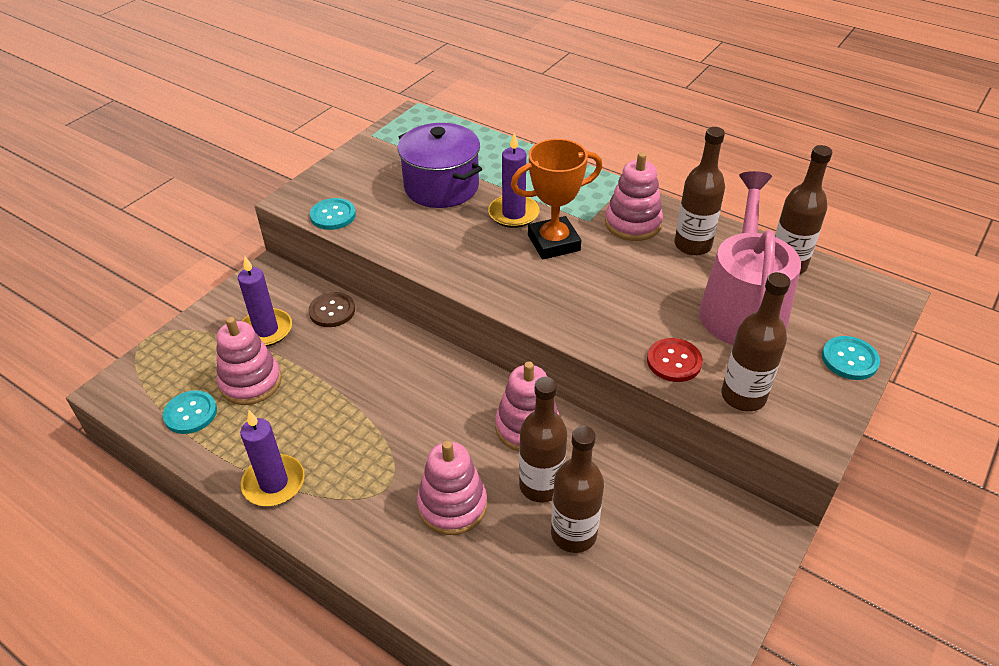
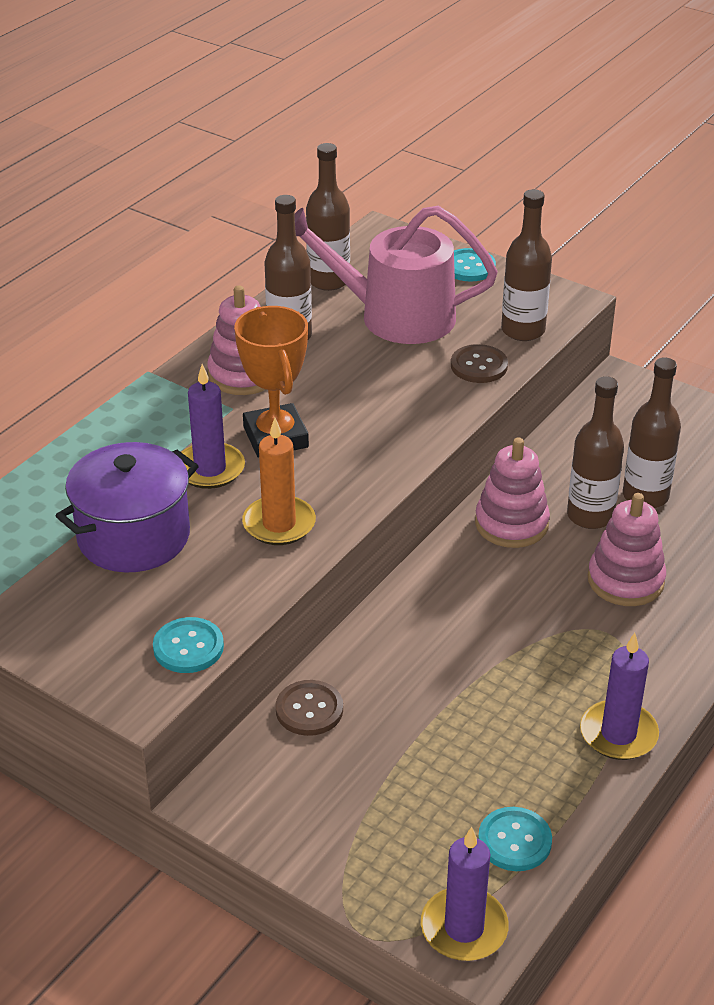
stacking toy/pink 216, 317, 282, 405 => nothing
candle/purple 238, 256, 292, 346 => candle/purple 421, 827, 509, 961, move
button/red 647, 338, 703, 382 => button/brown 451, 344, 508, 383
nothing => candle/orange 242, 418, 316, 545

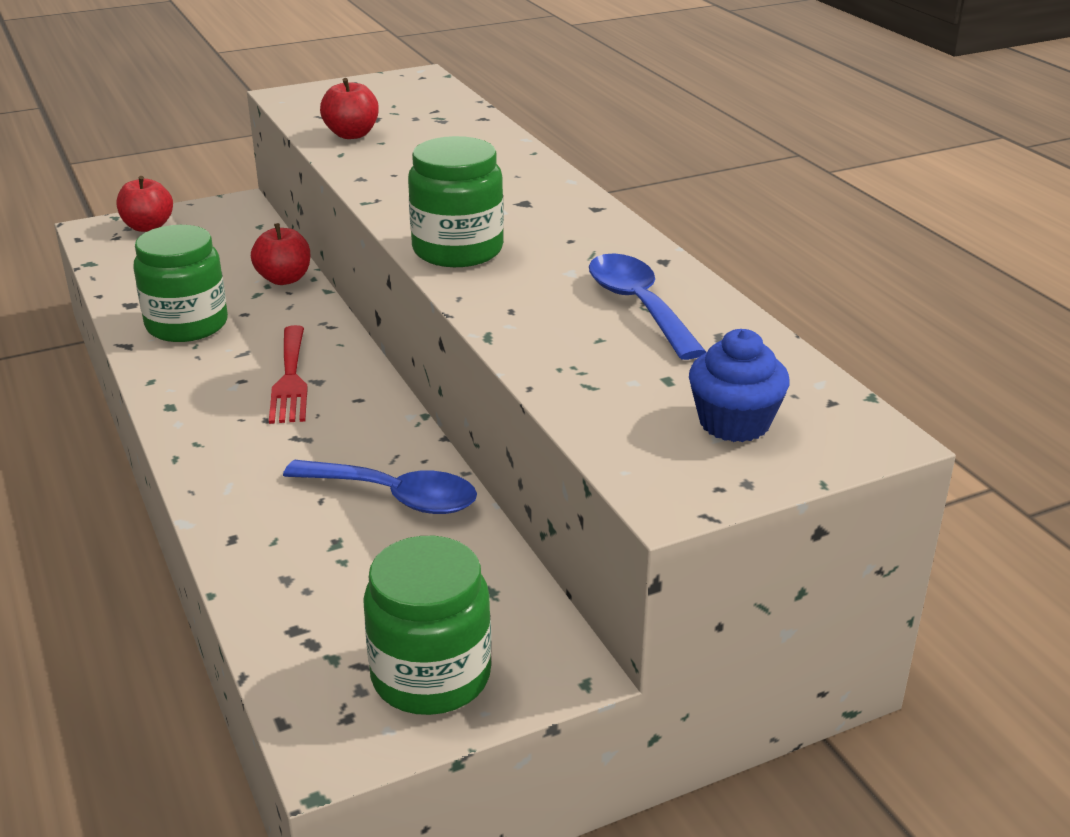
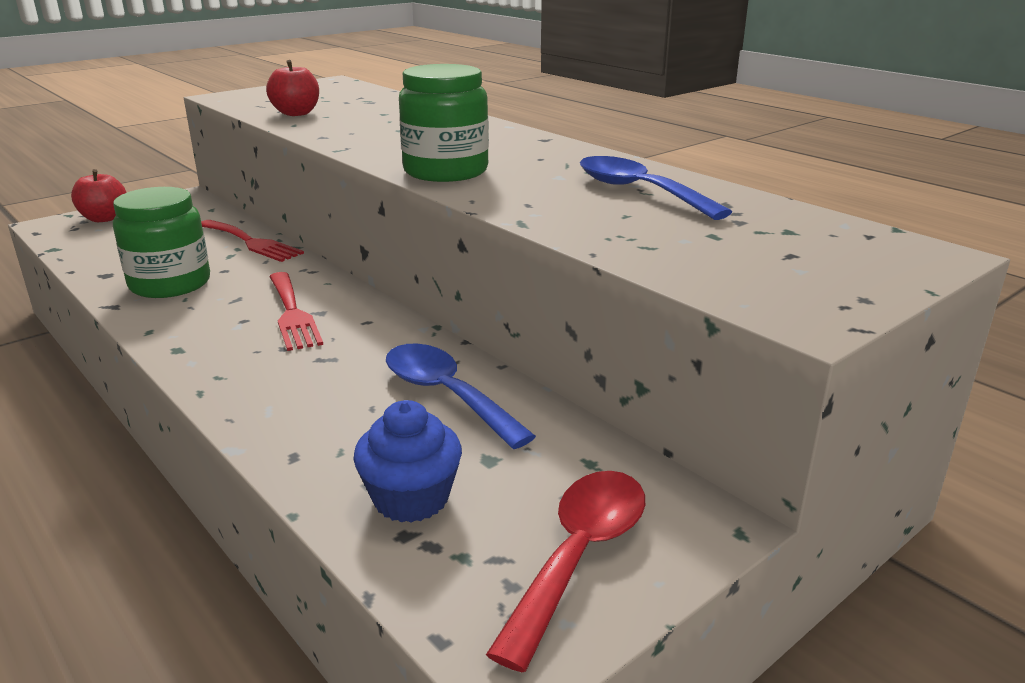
apple/red 251, 223, 310, 285 => fork/red 201, 220, 304, 262
spoon/blue 283, 460, 477, 514 => spoon/blue 386, 344, 536, 449, 135 degrees counterclockwise
jar/green 363, 536, 492, 715 => spoon/red 486, 471, 645, 672
cupcake/blue 689, 329, 790, 442 => cupcake/blue 353, 400, 462, 523, move

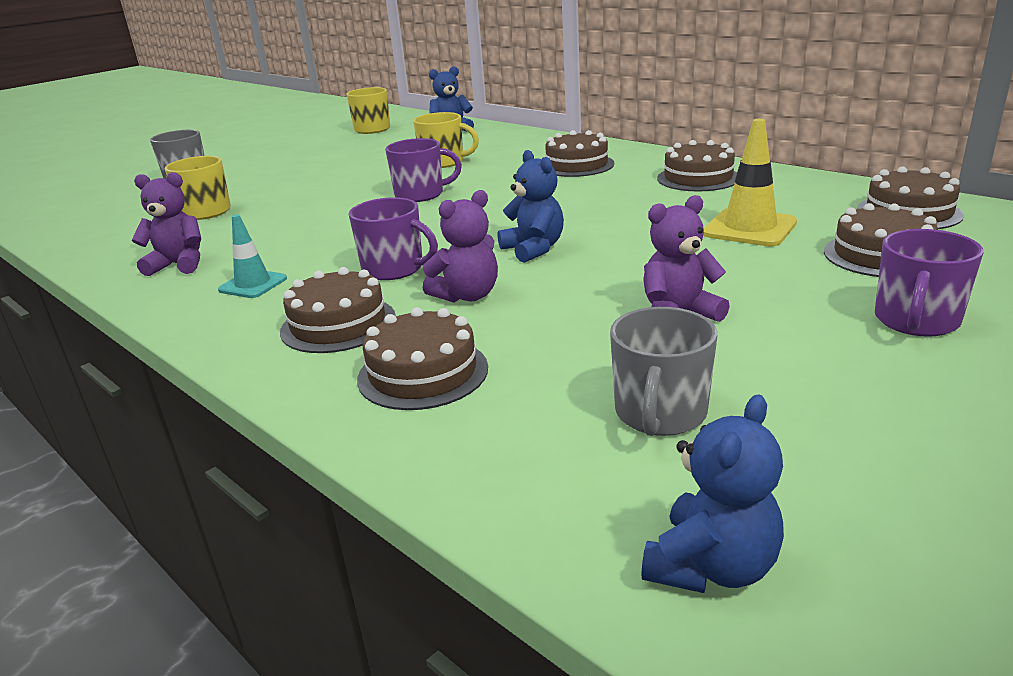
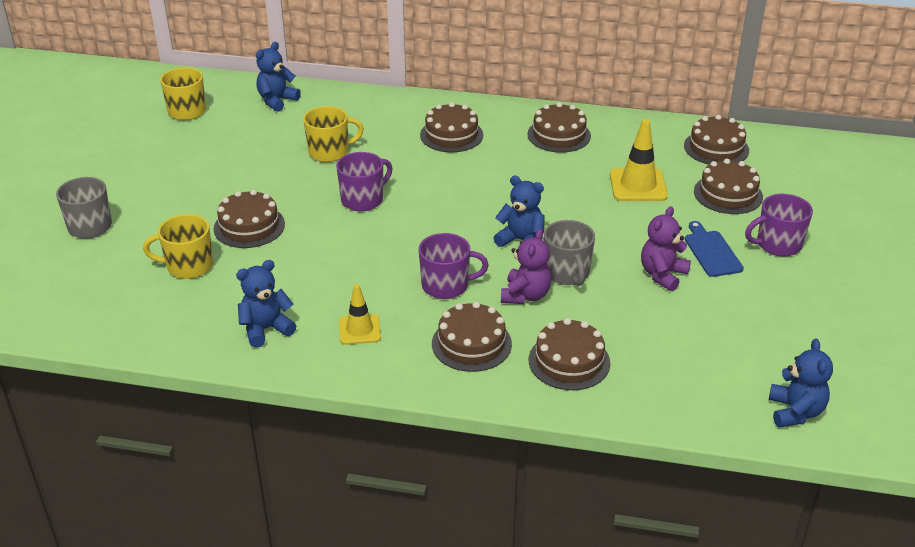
teddy bear/purple 131, 172, 201, 276 => teddy bear/blue 236, 260, 296, 348
traffic cone/turquoise 218, 214, 287, 298 => traffic cone/yellow 339, 284, 381, 345
mug/grey 610, 307, 717, 436 => mug/grey 544, 220, 595, 286, move
mug/purple 875, 229, 984, 337 => mug/purple 745, 194, 813, 257, 75 degrees clockwise
nothing => cake/brown 213, 190, 285, 248
nothing => cutting board/blue 685, 221, 744, 277

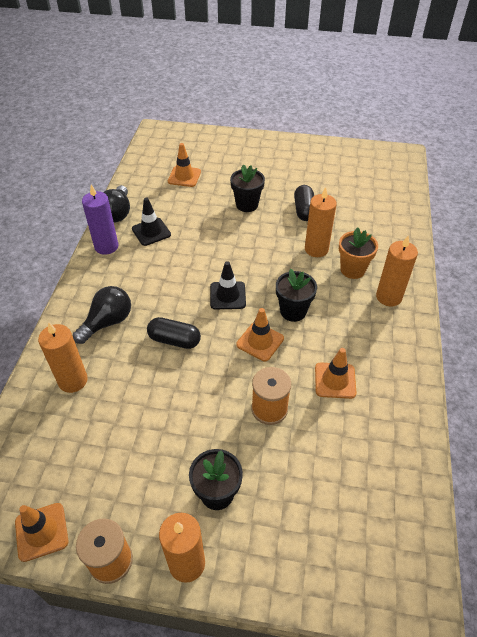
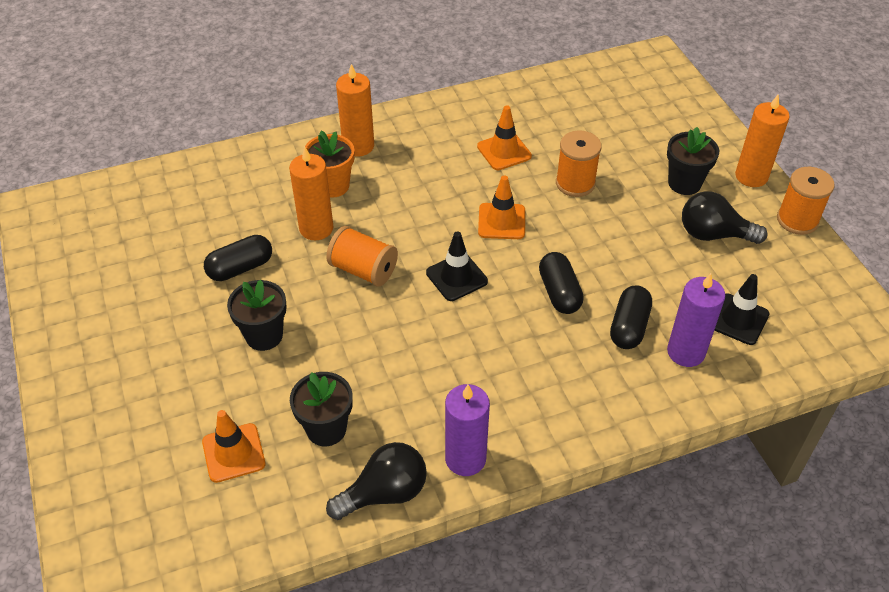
traffic cone/orange 15, 503, 68, 562 => nothing
candle/orange 38, 322, 88, 393 => candle/purple 667, 273, 725, 367
light bulb/black 73, 286, 131, 344 => light bulb/black 682, 191, 767, 244, move
traffic cone/black 132, 198, 171, 246 => traffic cone/black 714, 274, 770, 345, move
flower pot/black 276, 269, 317, 322 => flower pot/black 290, 372, 353, 446, move
nothing => spool/orange 326, 226, 398, 286
nothing => capsule/black 610, 286, 652, 349

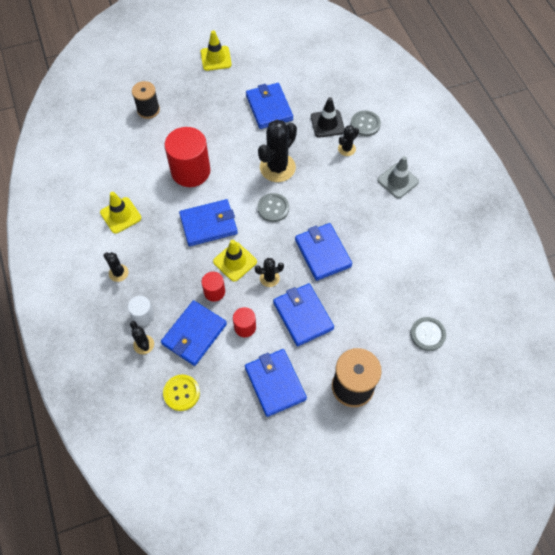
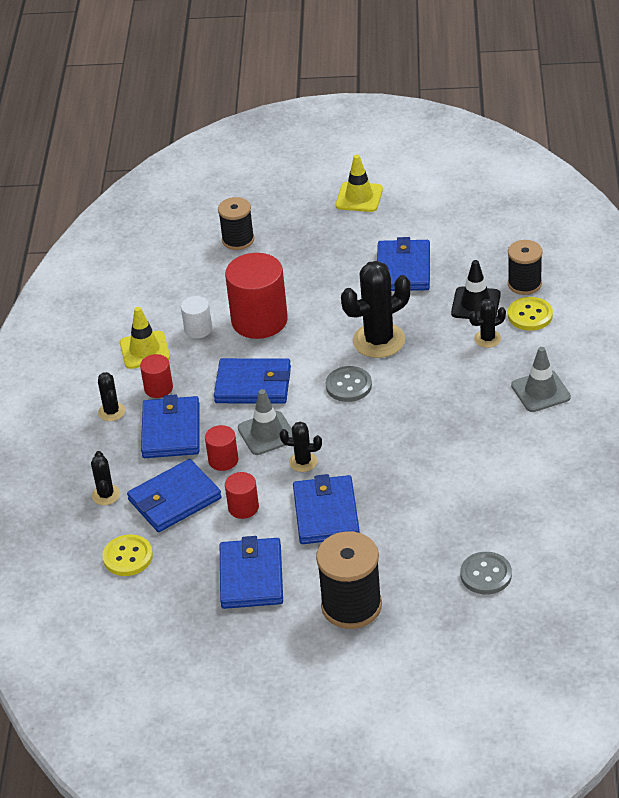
cylinder/white 128, 296, 154, 326 => cylinder/white 181, 296, 212, 338, move
traffic cone/yellow 213, 240, 257, 282 => traffic cone/grey 238, 389, 292, 455
wallet/blue 295, 223, 352, 281 => wallet/blue 141, 394, 200, 458, move
button/grey 351, 111, 381, 137 => button/yellow 508, 297, 553, 331
nothing => cylinder/red 140, 354, 173, 398
nothing => spool/black 508, 240, 543, 295

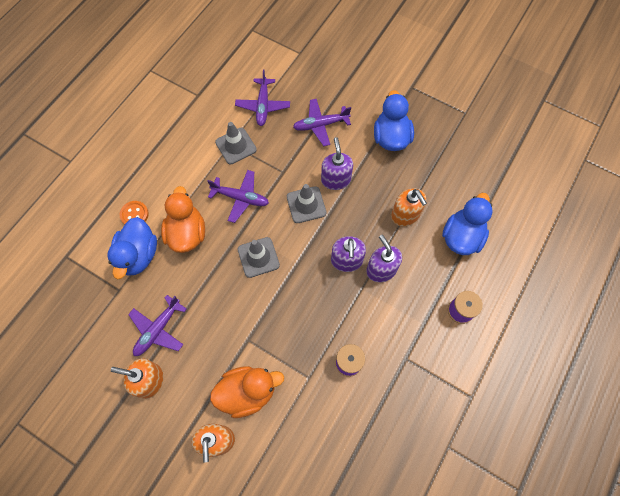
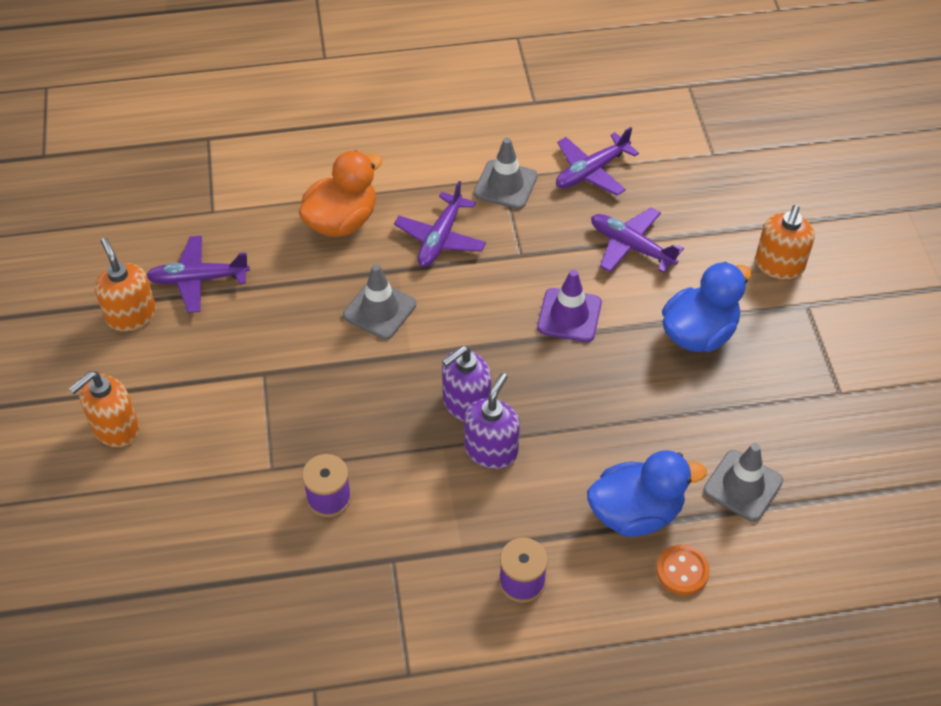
duck/blue 107, 217, 157, 280 => nothing
button/orange 120, 201, 149, 224 => button/orange 656, 545, 710, 595, move
plane/purple 207, 170, 269, 223 => plane/purple 394, 181, 486, 267, 45 degrees clockwise
duck/orange 210, 366, 284, 418 => nothing
traffic cone/grey 287, 184, 326, 223 => traffic cone/grey 703, 443, 783, 522, move
soap dispenser/purple 321, 137, 353, 190 => traffic cone/purple 537, 270, 602, 342
soap dispenser/orange 391, 189, 427, 226 => soap dispenser/orange 755, 205, 815, 280, move

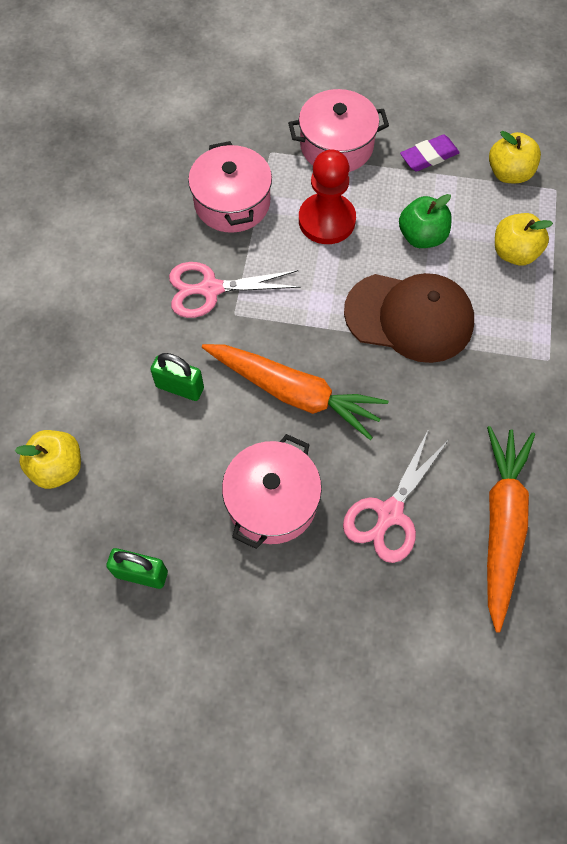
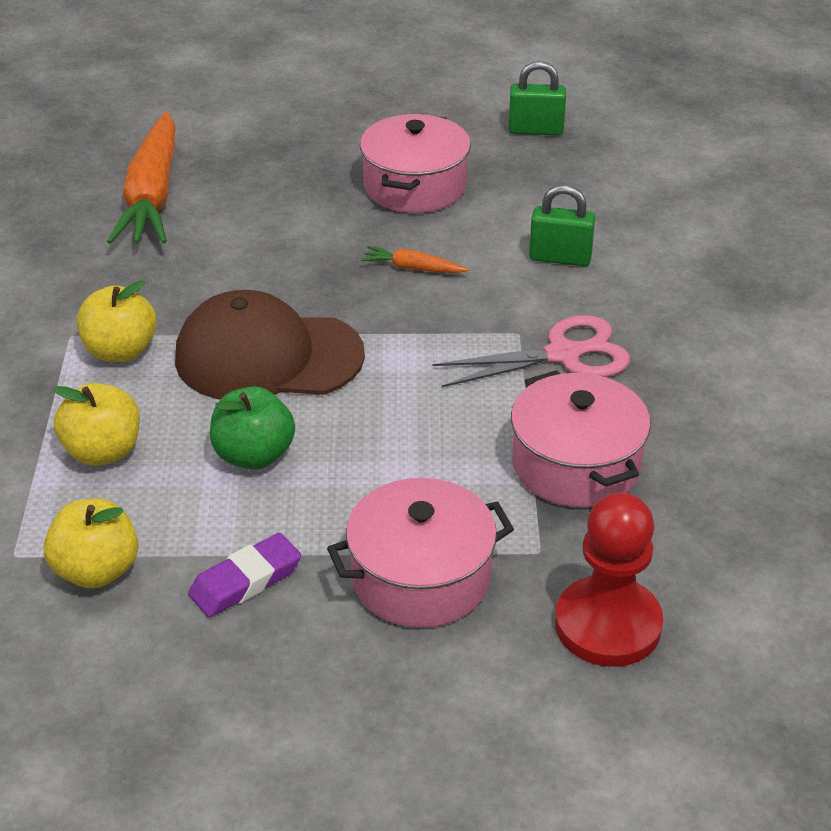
apple/yellow 15, 430, 81, 489 => apple/yellow 77, 280, 157, 362, move
carrot/orange 202, 344, 388, 440 => carrot/orange 361, 246, 469, 273, x0.43
pawn/red 299, 149, 356, 244 => pawn/red 555, 492, 663, 667, move
scissors/pink 343, 429, 448, 563 => nothing

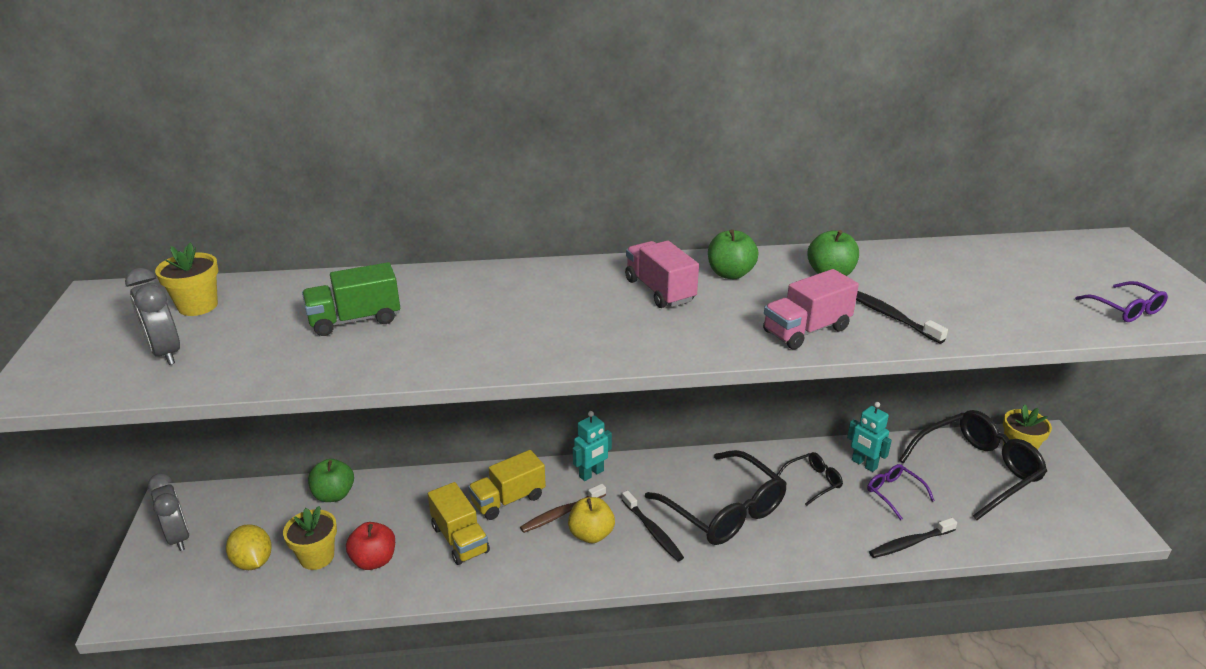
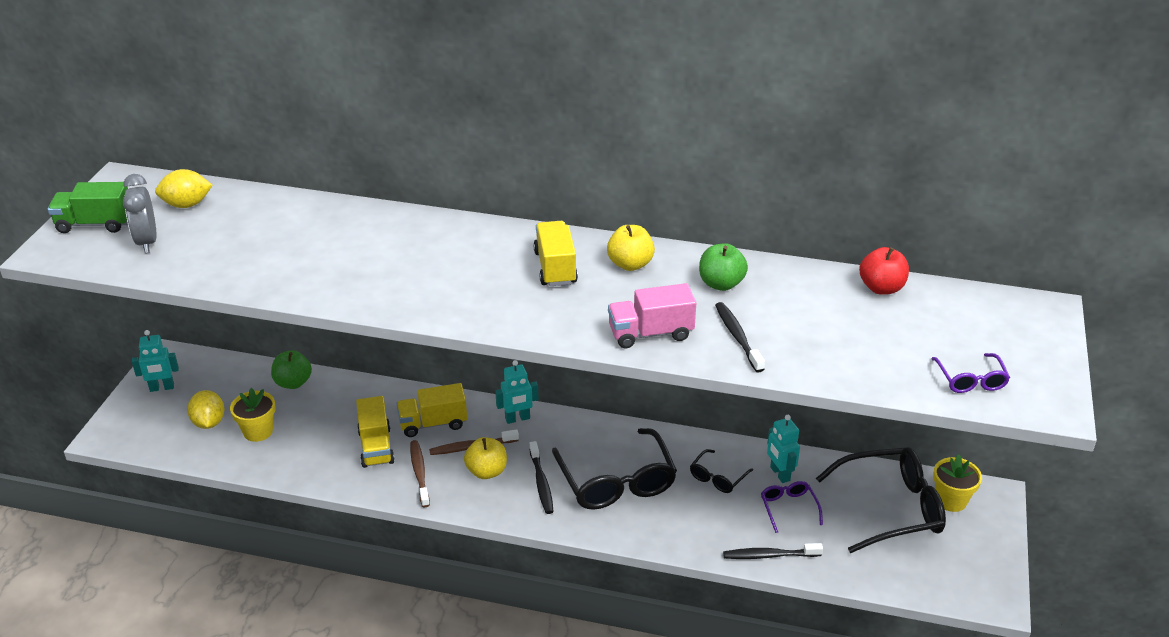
clock/grey 148, 473, 189, 551 => robot/turquoise 132, 330, 179, 392
flower pot/yellow 155, 242, 218, 316 => lemon/yellow 155, 169, 213, 208
truck/green 302, 262, 400, 336 => truck/green 48, 182, 128, 233, move
apple/red 346, 522, 395, 570 => apple/red 859, 247, 909, 295, move
truck/pink 625, 241, 699, 308 => truck/yellow 534, 221, 578, 286
apple/green 708, 229, 759, 279 => apple/yellow 607, 225, 655, 271
glasses/black 777, 452, 843, 506 => glasses/black 690, 449, 753, 493, 135 degrees clockwise
nothing => toothbrush/brown 410, 440, 430, 508

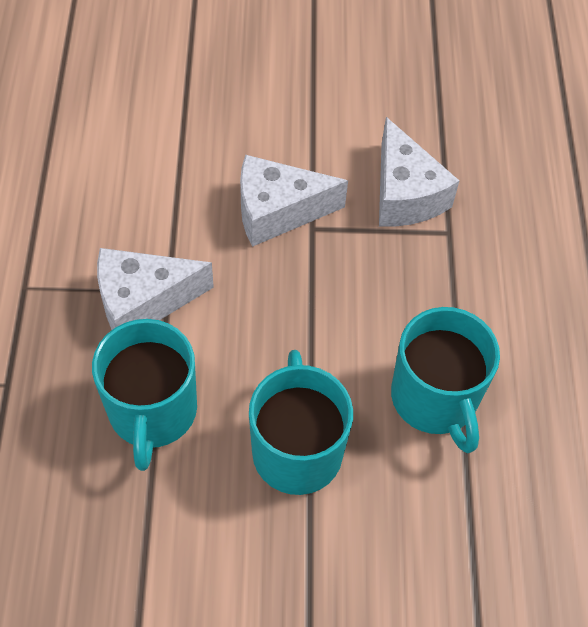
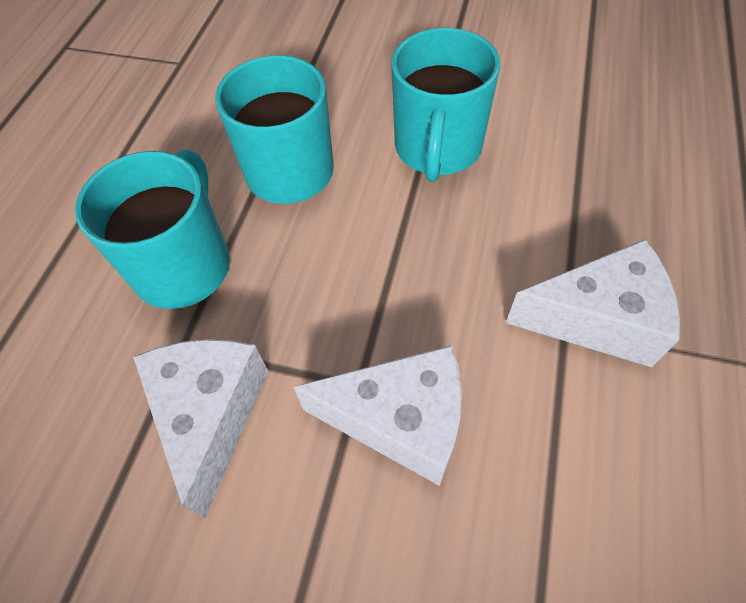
mug/turquoise 92, 319, 197, 471 => mug/turquoise 75, 149, 230, 309, move

